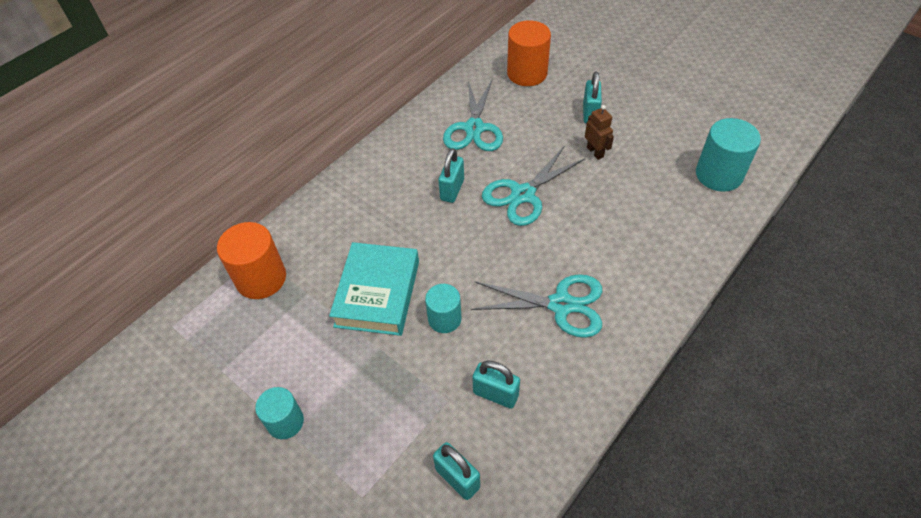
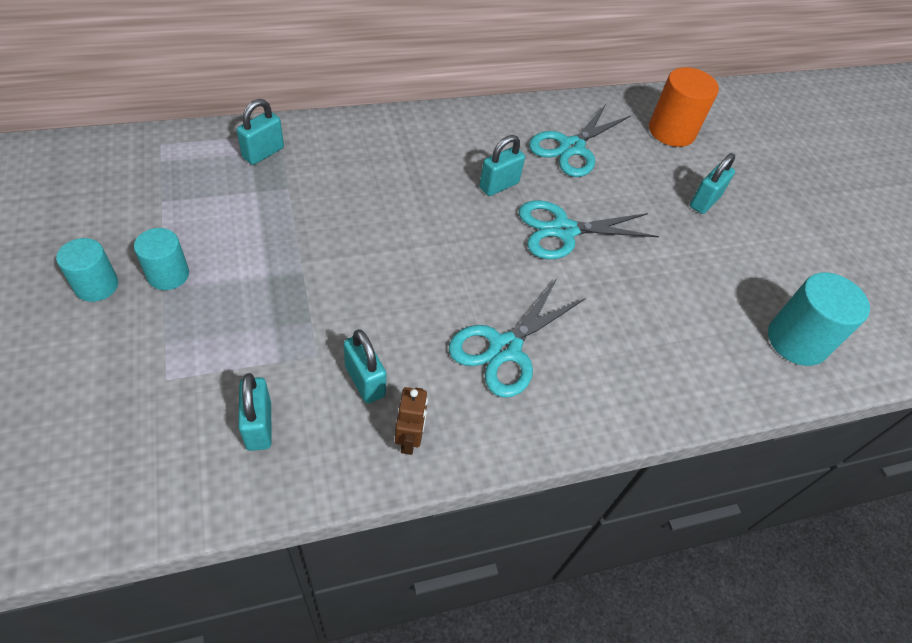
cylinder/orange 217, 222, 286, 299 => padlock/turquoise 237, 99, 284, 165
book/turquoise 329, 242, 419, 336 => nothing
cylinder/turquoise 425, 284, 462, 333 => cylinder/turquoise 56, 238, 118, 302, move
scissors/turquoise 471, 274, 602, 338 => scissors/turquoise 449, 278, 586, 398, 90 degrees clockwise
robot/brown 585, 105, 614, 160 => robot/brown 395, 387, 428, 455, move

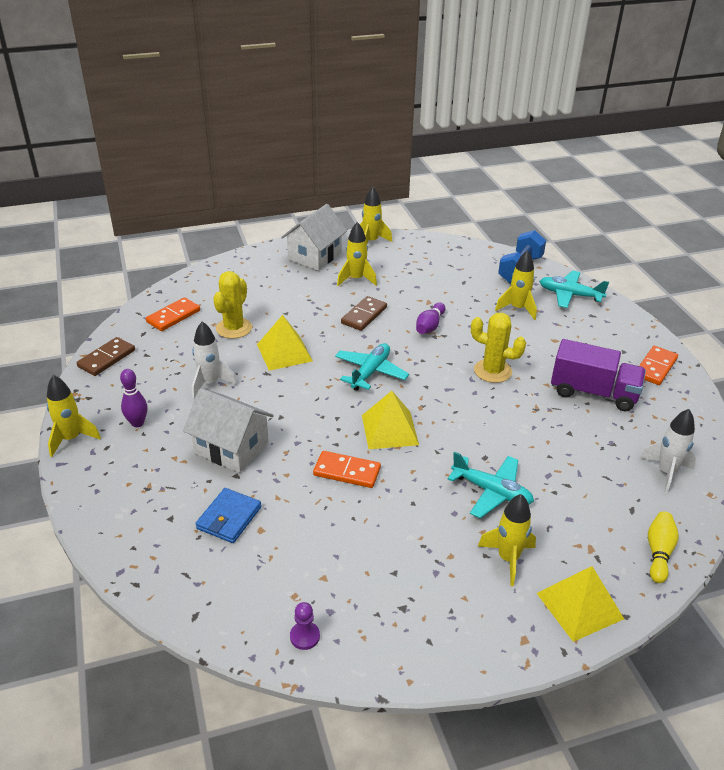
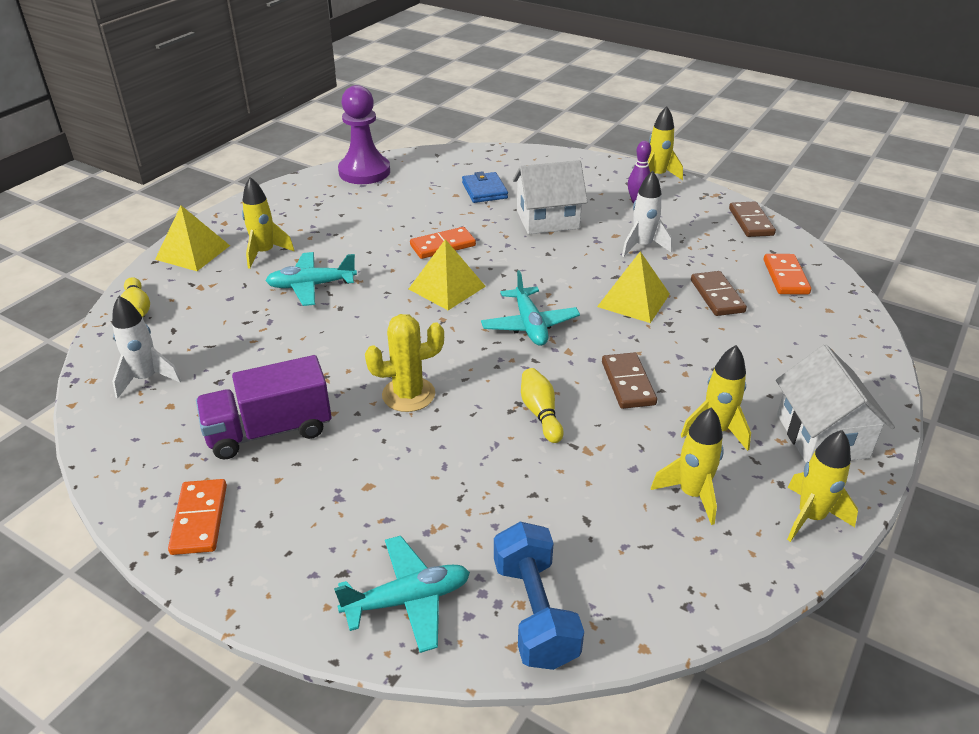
cactus/yellow 213, 271, 252, 339 => domino/brown 691, 271, 747, 316
pawn/purple 290, 602, 320, 650 => pawn/purple 338, 85, 390, 184, x2.46
bowling pin/purple 416, 302, 445, 334 => bowling pin/yellow 521, 368, 564, 443
rocket/yellow 495, 250, 537, 320 => rocket/yellow 651, 407, 724, 525, move

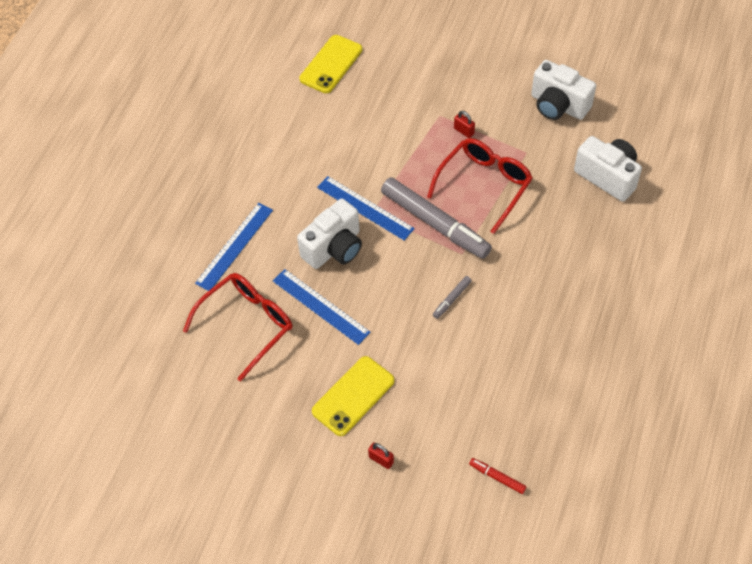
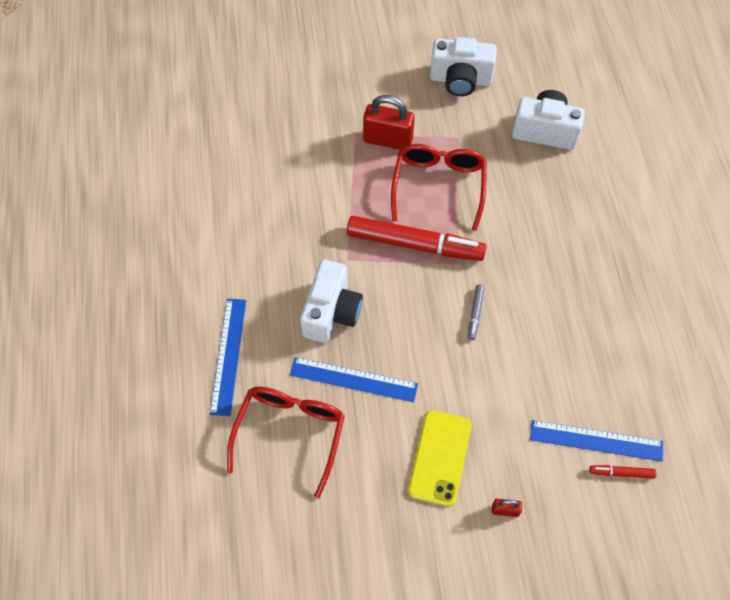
phone/yellow 299, 35, 363, 93 => nothing
ruler/blue 317, 176, 415, 241 => ruler/blue 530, 420, 663, 461, move
marker/grey 381, 177, 492, 259 => marker/red 347, 216, 486, 261
padlock/red 454, 111, 475, 138 => padlock/red 363, 95, 415, 150, x2.14

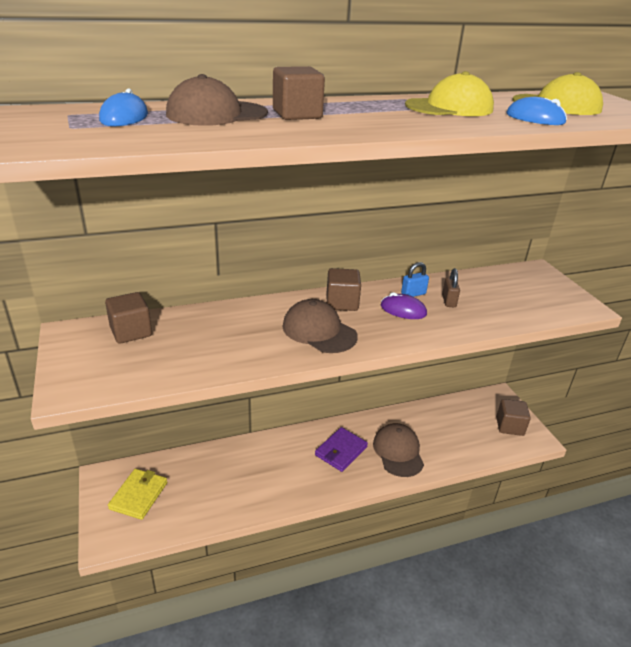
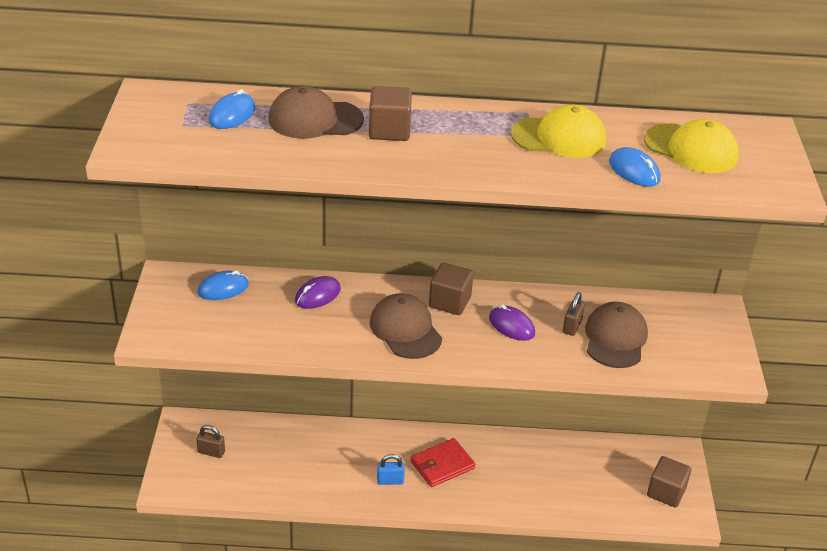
cube/brown 105, 292, 152, 344 => mouse/blue 197, 270, 249, 300
wallet/yellow 108, 469, 167, 520 => padlock/brown 196, 425, 225, 458
wallet/purple 315, 427, 368, 472 => wallet/red 410, 438, 475, 487
cap/brown 373, 423, 424, 477 => cap/brown 585, 302, 648, 368, move
padlock/blue 401, 262, 429, 297 => padlock/blue 377, 454, 405, 485, move
nothing => mouse/purple 295, 276, 341, 309

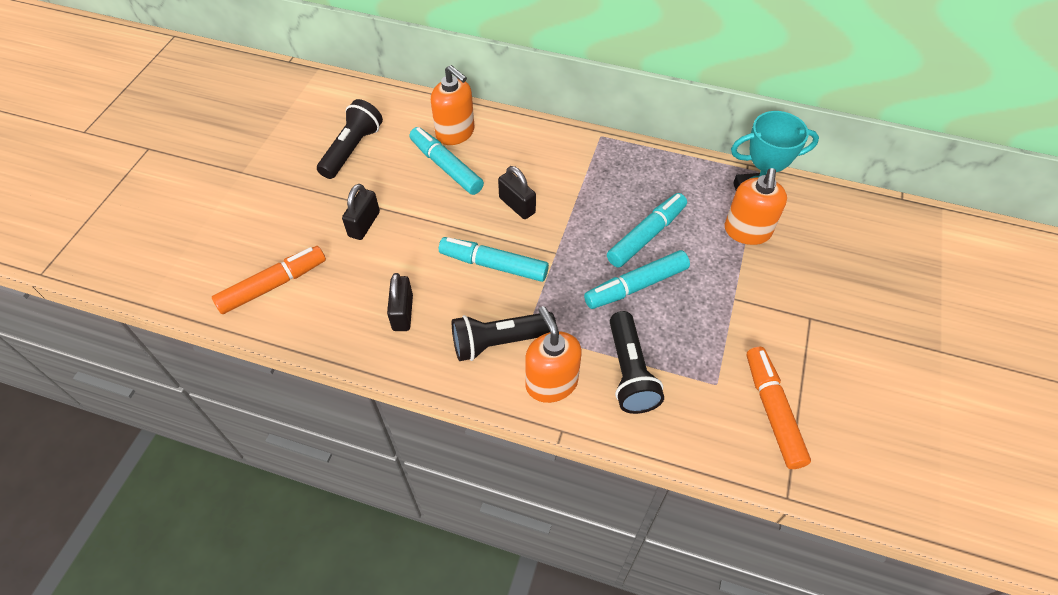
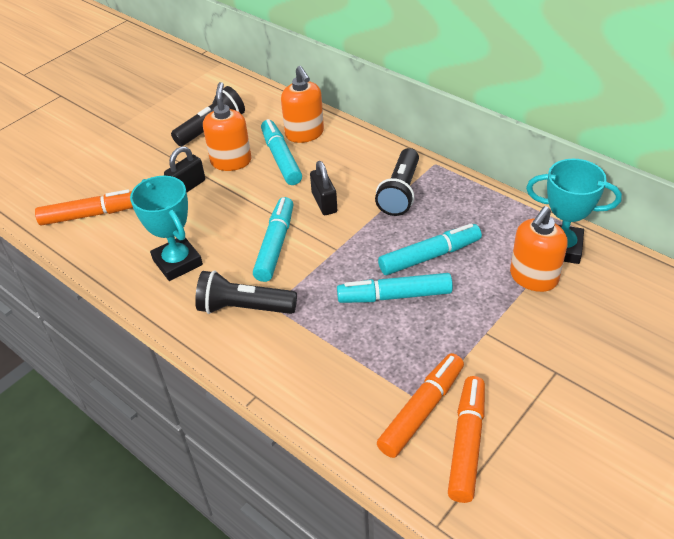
padlock/black 387, 273, 413, 331 => trophy/turquoise 130, 176, 203, 281
marker/turquoise 439, 237, 549, 282 => marker/turquoise 253, 197, 293, 282, 60 degrees clockwise
soap dispenser/orange 525, 306, 582, 403 => soap dispenser/orange 203, 82, 252, 171, move
flashlight/black 610, 311, 664, 414 => flashlight/black 375, 148, 419, 216, move
nothing => marker/orange 377, 353, 464, 458

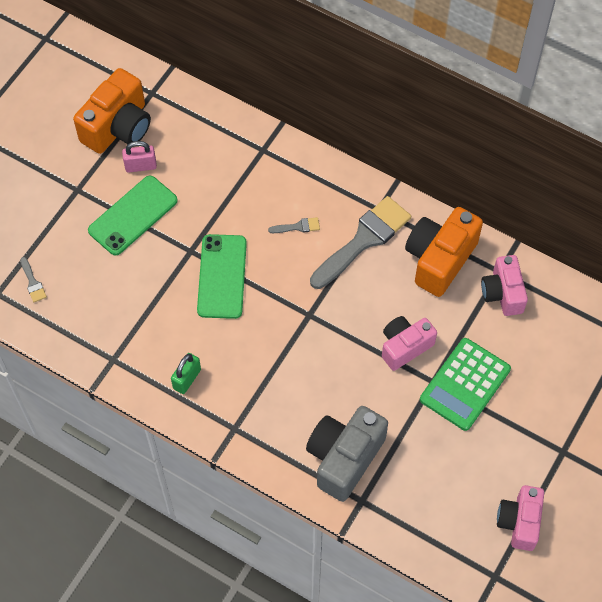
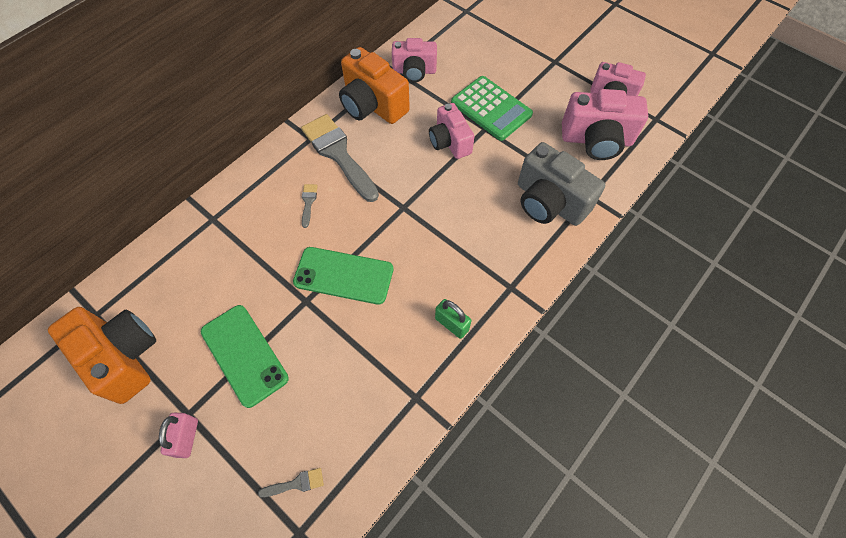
padlock/pink 122, 141, 157, 173 => padlock/pink 159, 413, 198, 458, move
nothing => camera/pink 562, 89, 648, 160

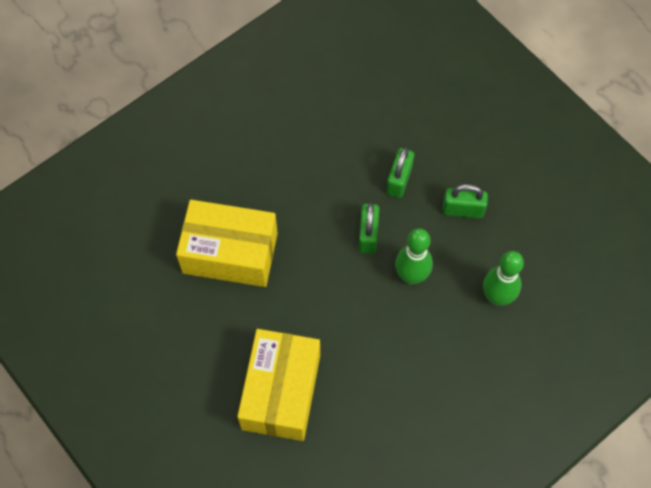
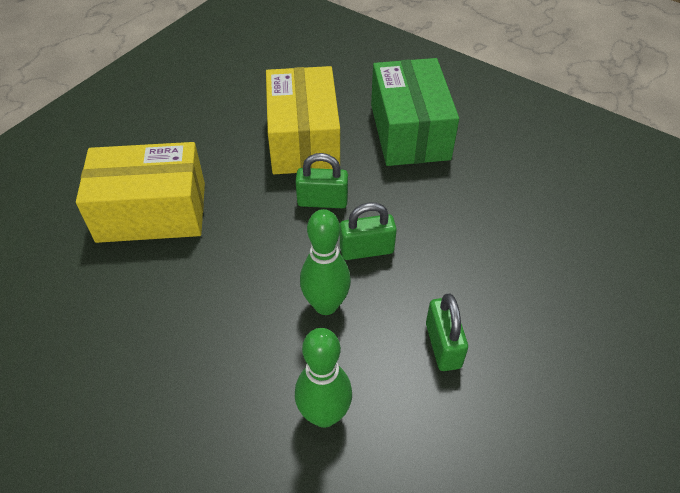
padlock/green 386, 148, 414, 198 => padlock/green 295, 153, 348, 208, move
nothing => box/green 371, 58, 459, 166

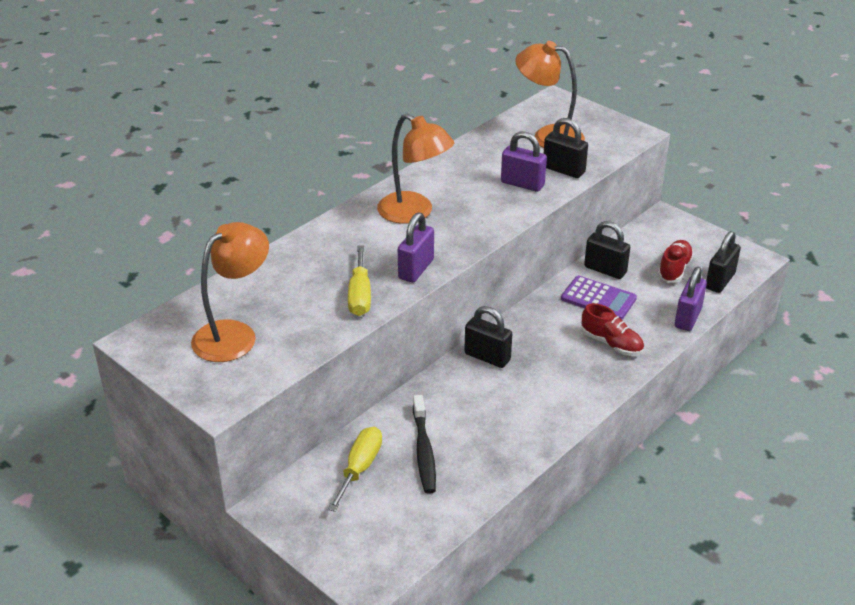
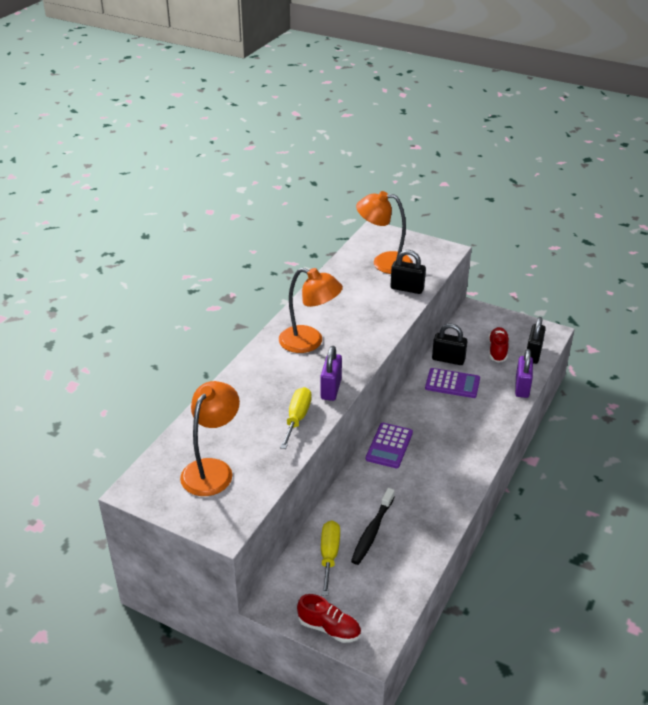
screwdriver/yellow 348, 245, 371, 316 => screwdriver/yellow 280, 387, 312, 449, 150 degrees counterclockwise
toothbrush/black 413, 395, 436, 494 => toothbrush/black 351, 488, 395, 565, 45 degrees clockwise
padlock/black 464, 306, 512, 368 => calculator/purple 366, 423, 413, 468
padlock/purple 501, 131, 547, 192 => nothing
shoe/red 582, 303, 644, 356 => shoe/red 297, 594, 361, 643, move

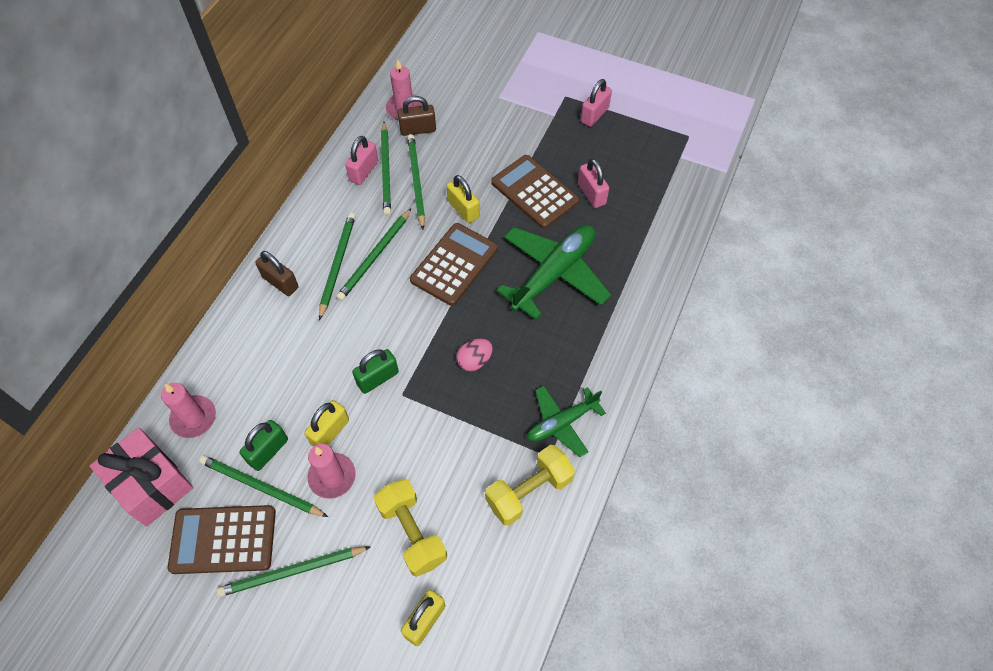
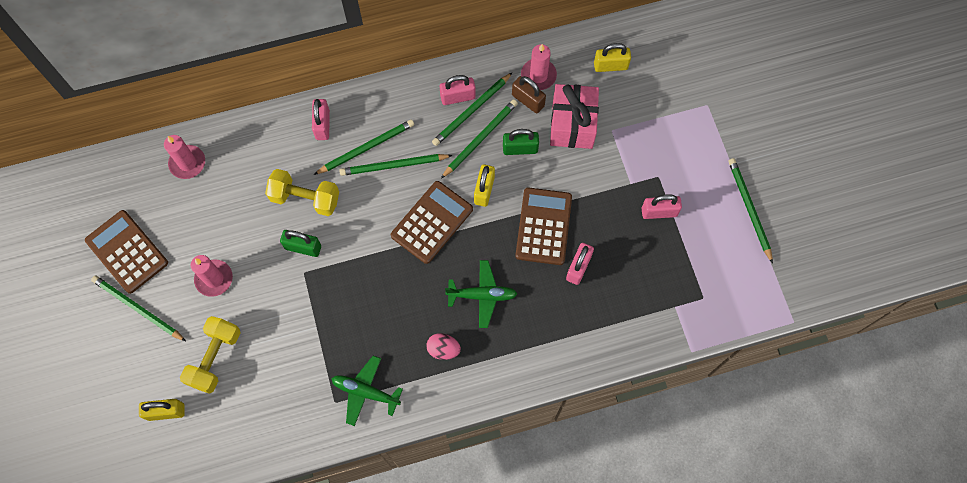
gift/pink 90, 428, 193, 526 => gift/pink 550, 84, 599, 149, move
pencil/green 199, 455, 328, 517 => pencil/green 728, 158, 773, 264, move
padlock/green 239, 420, 288, 471 => padlock/green 503, 129, 539, 155, move
padlock/brown 255, 251, 298, 296 => padlock/pink 312, 99, 330, 140
padlock/yellow 304, 400, 349, 446 => padlock/yellow 594, 43, 631, 72, move
calculator/brown 410, 223, 498, 306 => calculator/brown 391, 181, 473, 264, 45 degrees counterclockwise
egg/pink 456, 339, 493, 371 => egg/pink 426, 333, 461, 360, move
dumbbell/yellow 485, 445, 575, 526 => dumbbell/yellow 265, 169, 339, 216, move
plane/green 497, 225, 611, 320 => plane/green 445, 260, 517, 328, x0.61

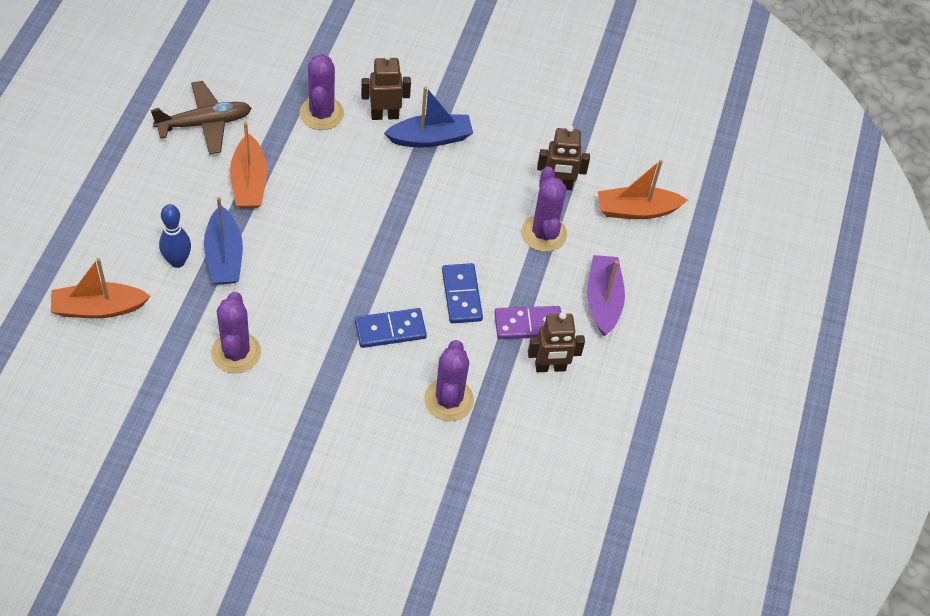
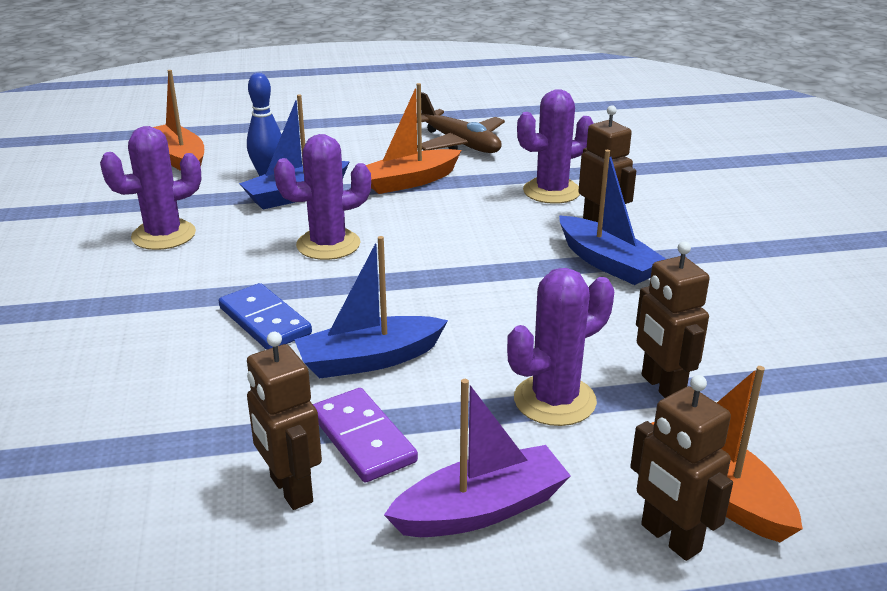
cactus/purple 424, 340, 474, 421 => cactus/purple 274, 134, 371, 260, move
domino/blue 442, 263, 483, 323 => boat/blue 294, 236, 448, 378
nothing => robot/brown 630, 375, 733, 561

